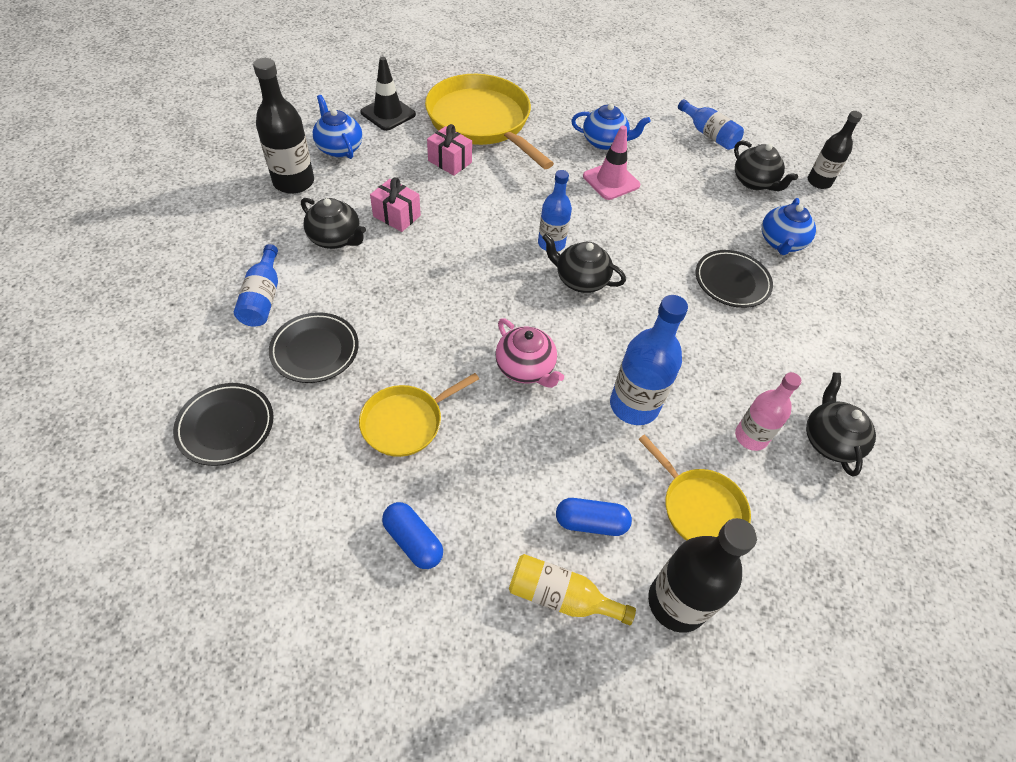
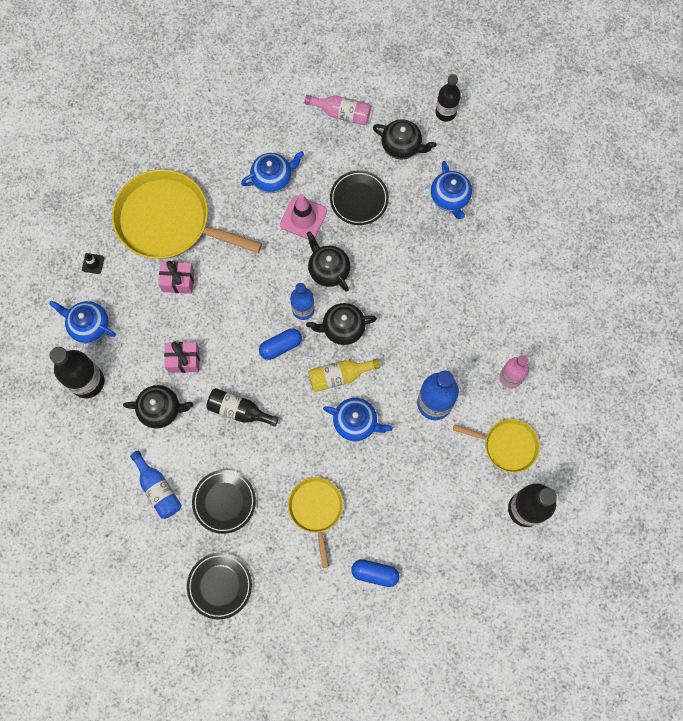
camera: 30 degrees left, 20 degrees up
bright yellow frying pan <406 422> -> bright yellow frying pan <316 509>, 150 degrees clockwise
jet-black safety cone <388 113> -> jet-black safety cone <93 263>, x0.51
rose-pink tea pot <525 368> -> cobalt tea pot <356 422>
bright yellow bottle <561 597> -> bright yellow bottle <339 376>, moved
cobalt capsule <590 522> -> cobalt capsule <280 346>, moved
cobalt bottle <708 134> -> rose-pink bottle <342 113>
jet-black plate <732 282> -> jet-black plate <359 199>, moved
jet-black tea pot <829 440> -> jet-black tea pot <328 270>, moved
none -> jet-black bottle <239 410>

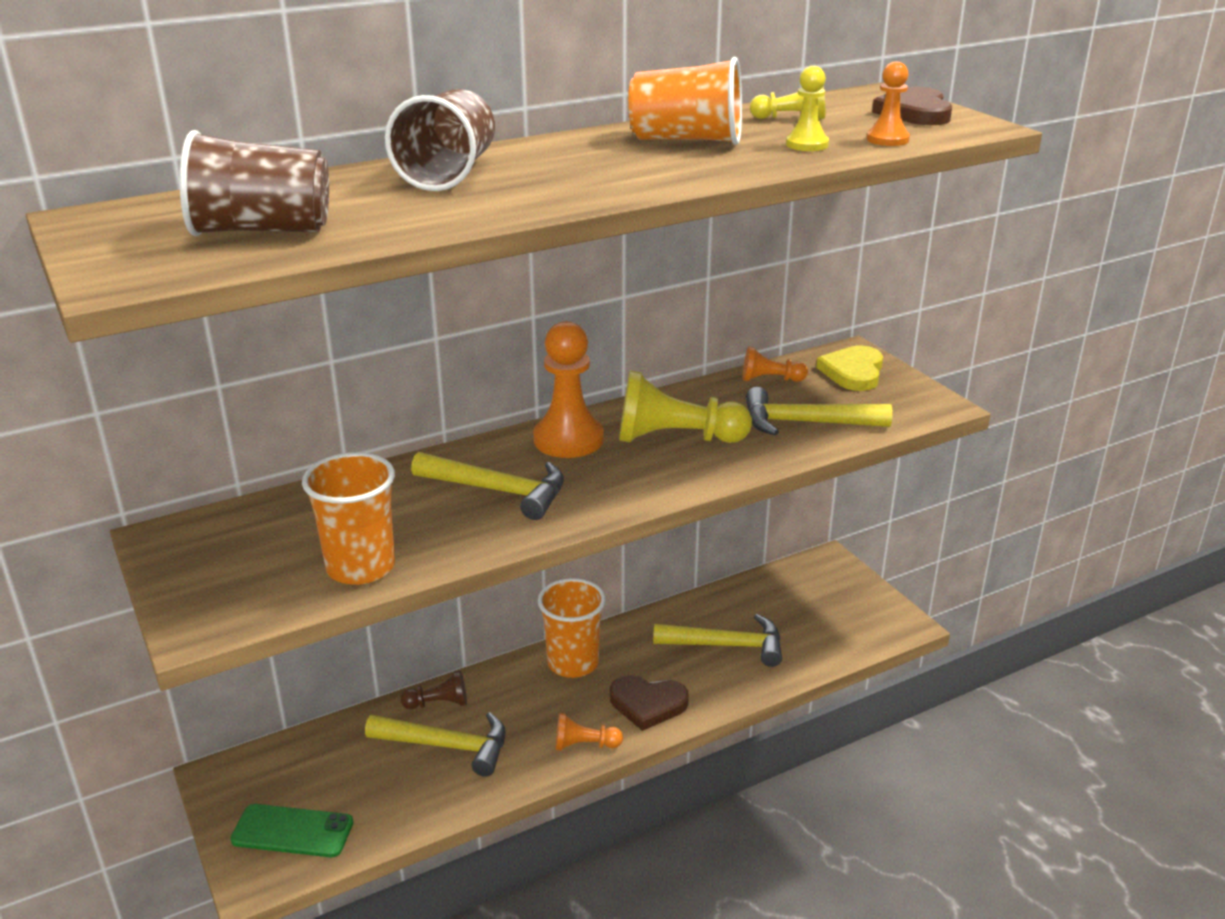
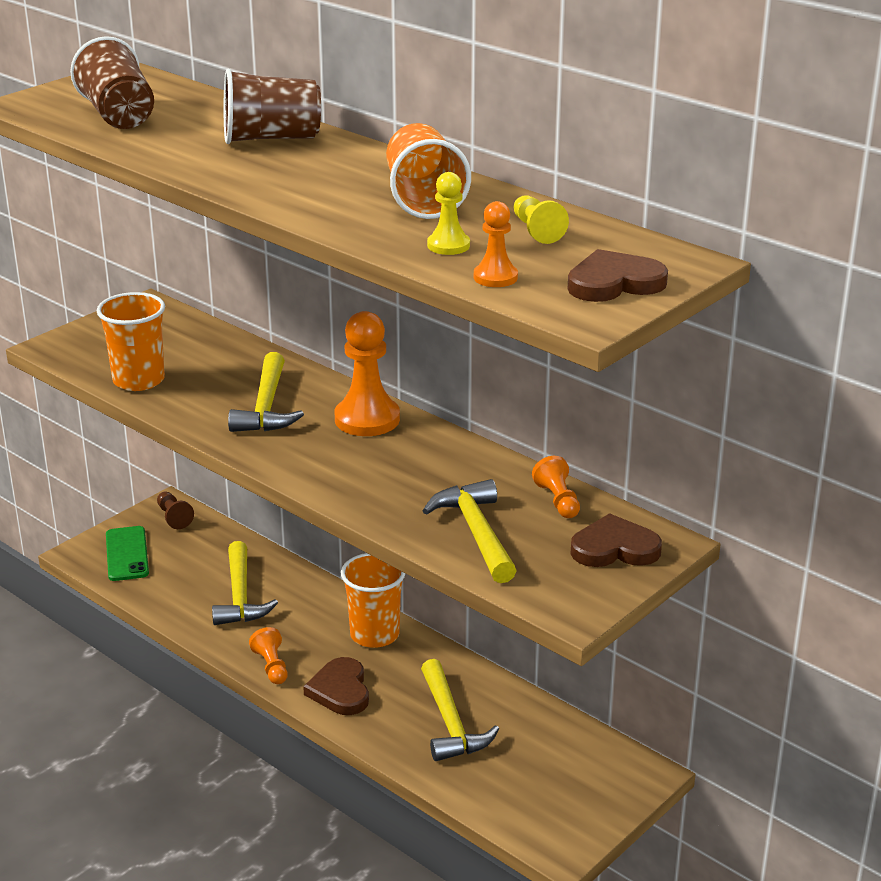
camera: 70 degrees right, 0 degrees up
brown chess pawn <438 703> -> brown chess pawn <173 517>, moved
bright yellow chess pawn <676 438> -> none
bright yellow love heart <853 372> -> brown love heart <614 548>

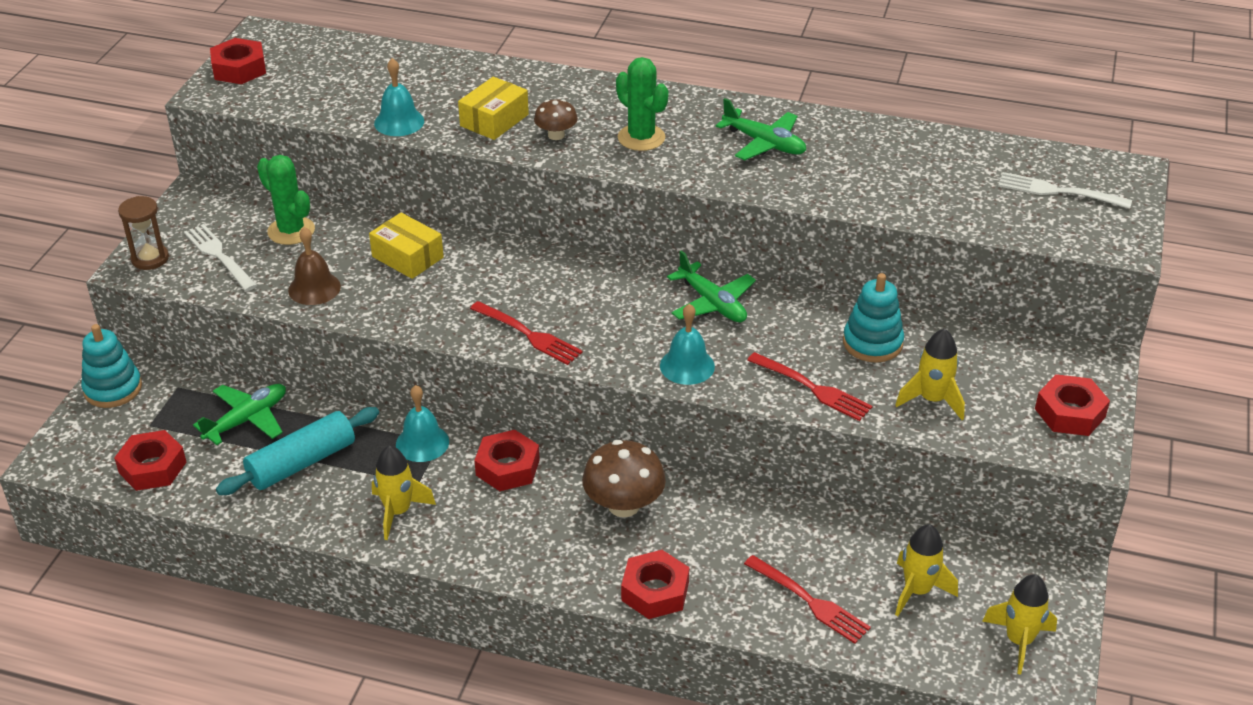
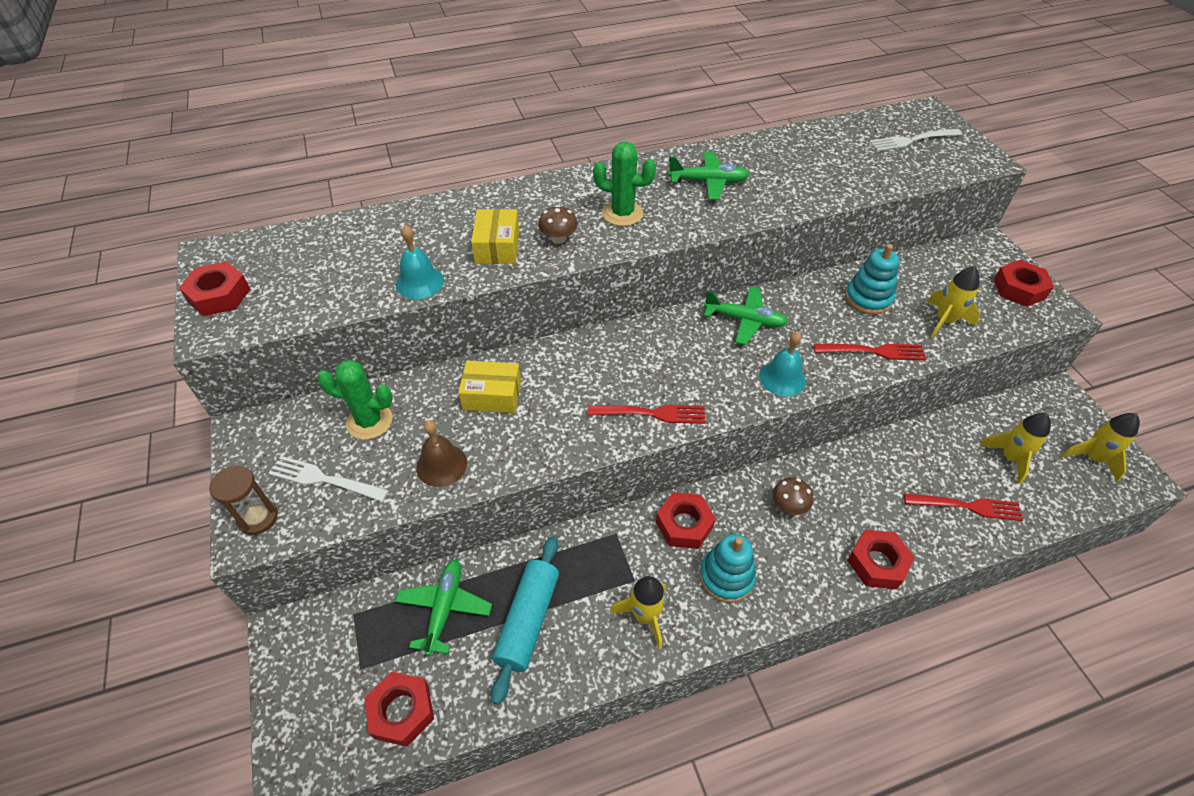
camera: 35 degrees left, 10 degrees up
teal ring stacker <113 389> -> teal ring stacker <726 577>, moved
teal school bell <422 443> -> none
brown mushroom <623 505> -> brown mushroom <788 506>, x0.58

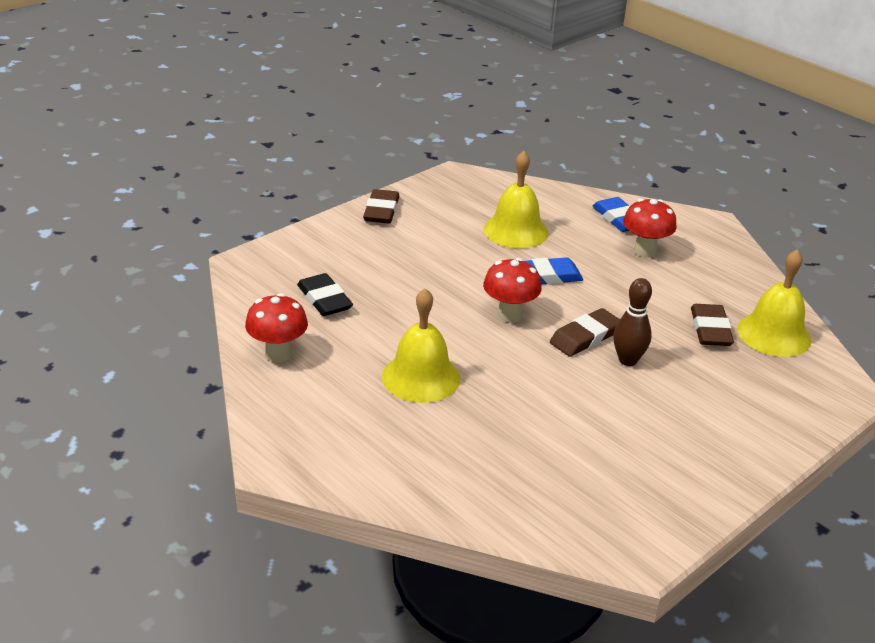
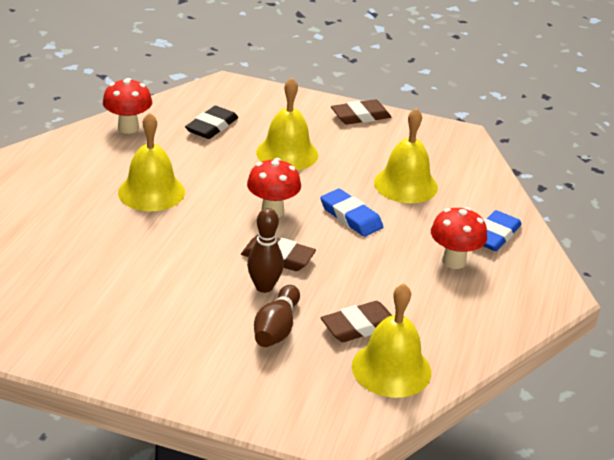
camera: 60 degrees right, 0 degrees up
none -> brown skittle <276 328>
none -> bright yellow school bell <287 153>

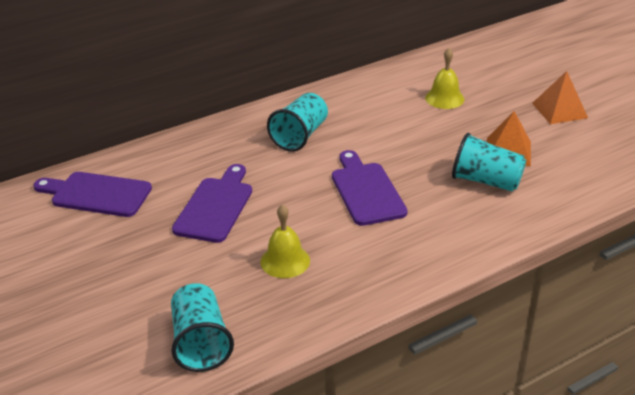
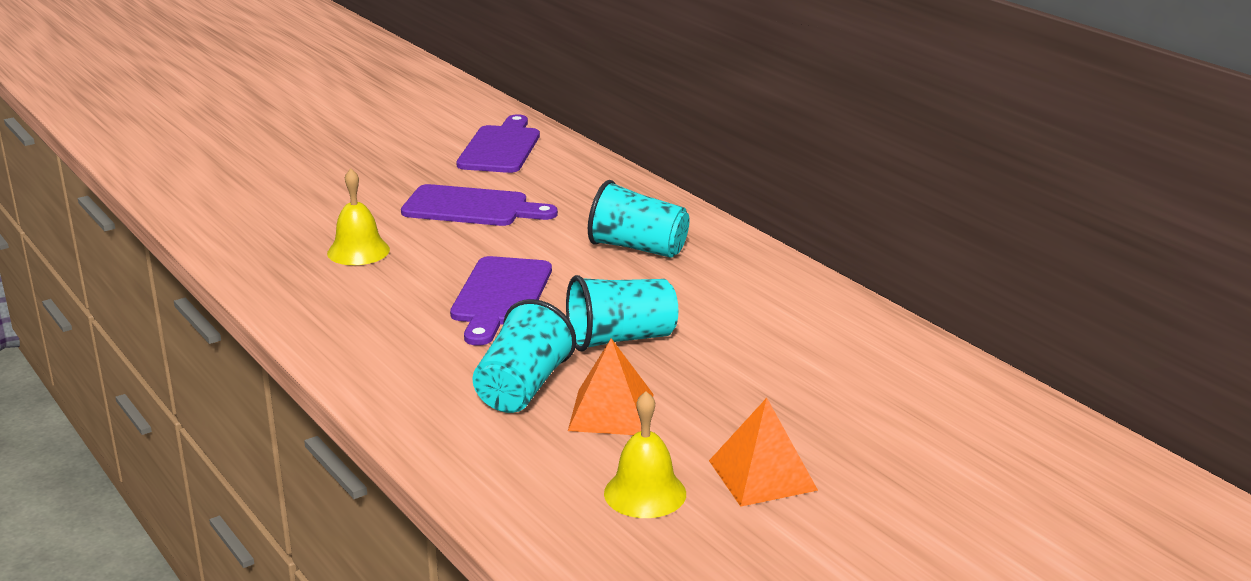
camera: 85 degrees right, 10 degrees down
teal tumbler <200 342> -> teal tumbler <621 339>, moved
royal purple bread board <366 191> -> royal purple bread board <500 296>, 120 degrees clockwise
bright yellow school bell <444 98> -> bright yellow school bell <645 493>, moved

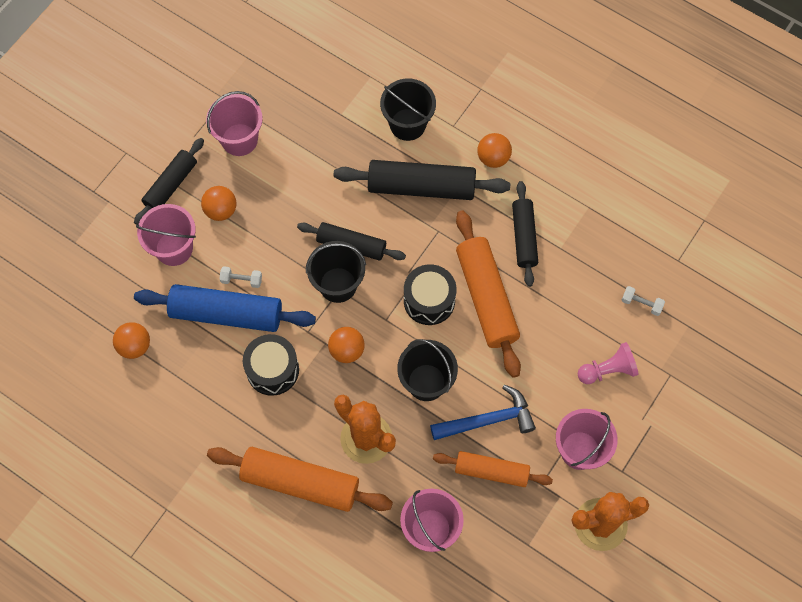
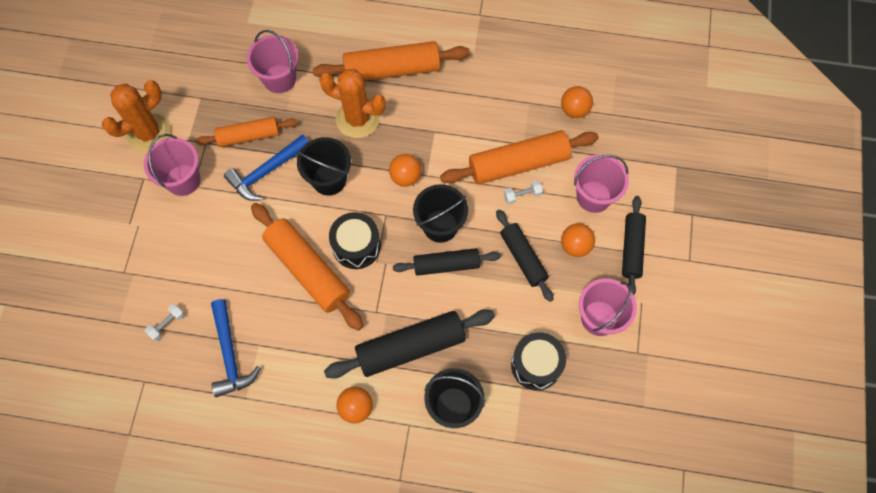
camera: 155 degrees right, 0 degrees up
cobalt rolling pin <226 314> -> bright orange rolling pin <518 164>
jet-black drum <272 370> -> jet-black drum <536 365>, moved
jet-black rolling pin <524 237> -> jet-black rolling pin <523 258>, moved
rose-pink chess pawn <608 370> -> none
white free weight <641 304> -> white free weight <167 324>, 45 degrees counterclockwise
none -> cobalt claw hammer <230 355>

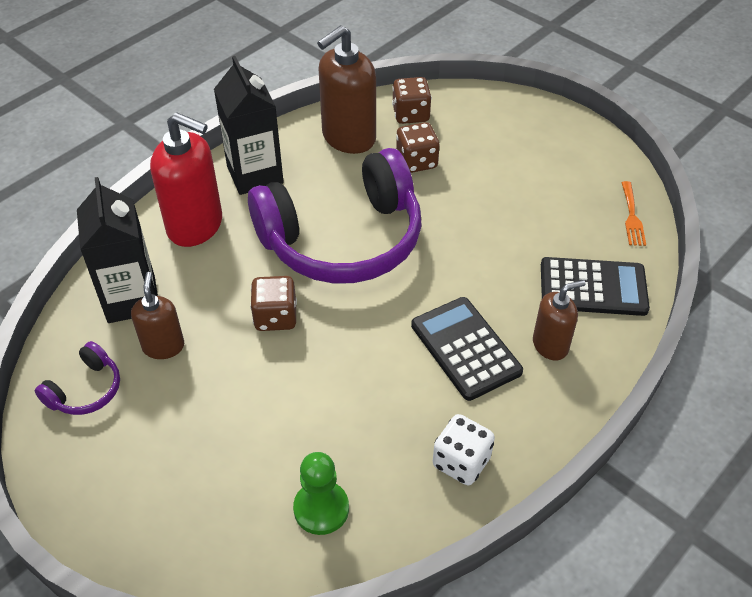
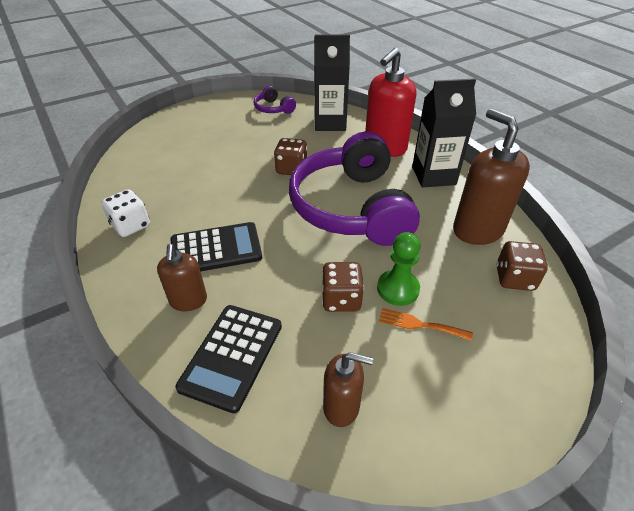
camera: 105 degrees right, 5 degrees down
brown soap dispenser <163 346> -> brown soap dispenser <341 407>, moved
leaf-green chess pawn <321 509> -> leaf-green chess pawn <398 289>, moved
brown dice <416 162> -> brown dice <341 299>, moved
bright orange fork <632 217> -> bright orange fork <419 324>, moved

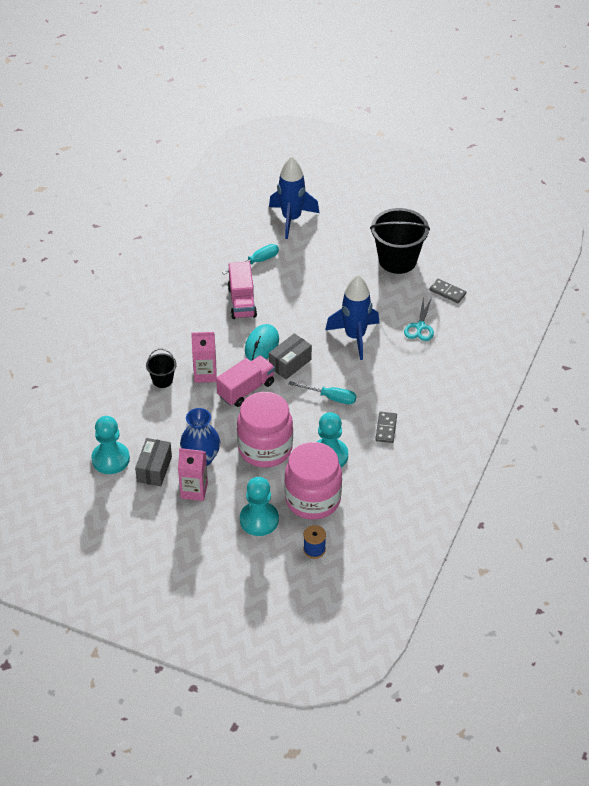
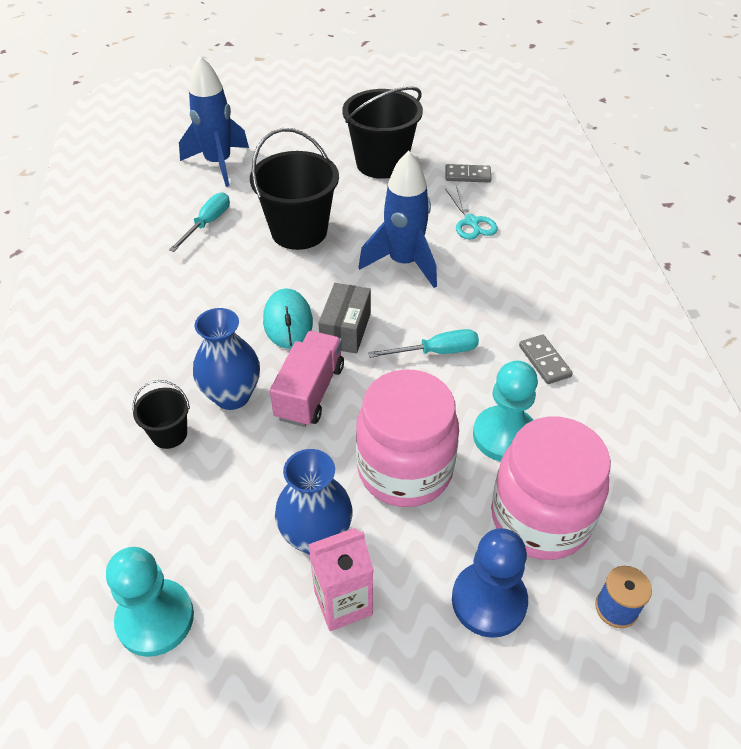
camera: 30 degrees left, 0 degrees up
gray box <154 469> -> none
rose-pink milk carton <205 374> -> cobalt flower vase <232 396>
rose-pink toy truck <242 302> -> none
teal chess pawn <259 520> -> cobalt chess pawn <489 601>
none -> jet-black bucket <299 231>

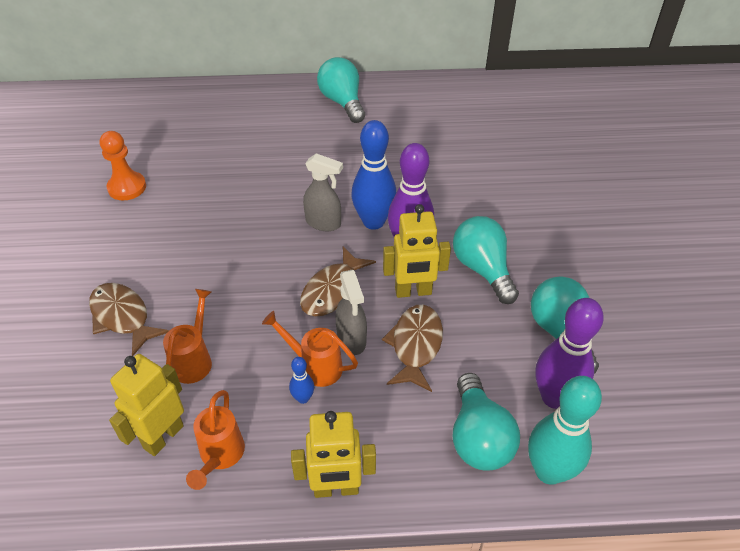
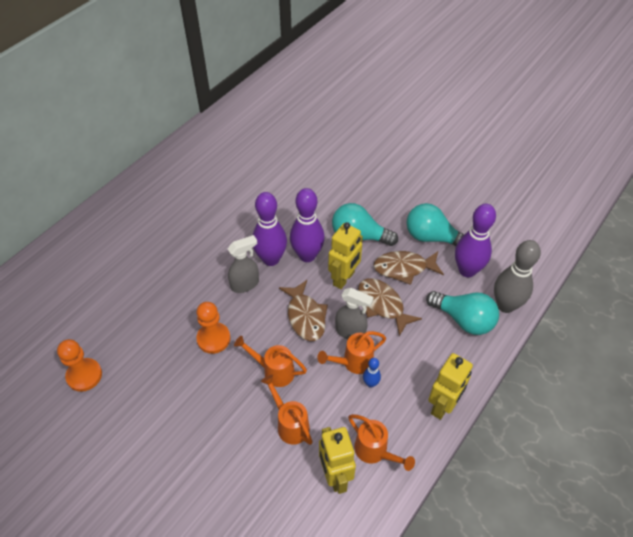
camera: 50 degrees left, 5 degrees up
brown toy fish <123 317> -> brown toy fish <404 268>, moved
teal bulb <342 102> -> none
cobalt skittle <373 222> -> royal purple skittle <271 259>
teal skittle <549 471> -> gray skittle <505 305>
none -> bright orange chess pawn <213 339>
none -> bright orange watering can <274 371>

